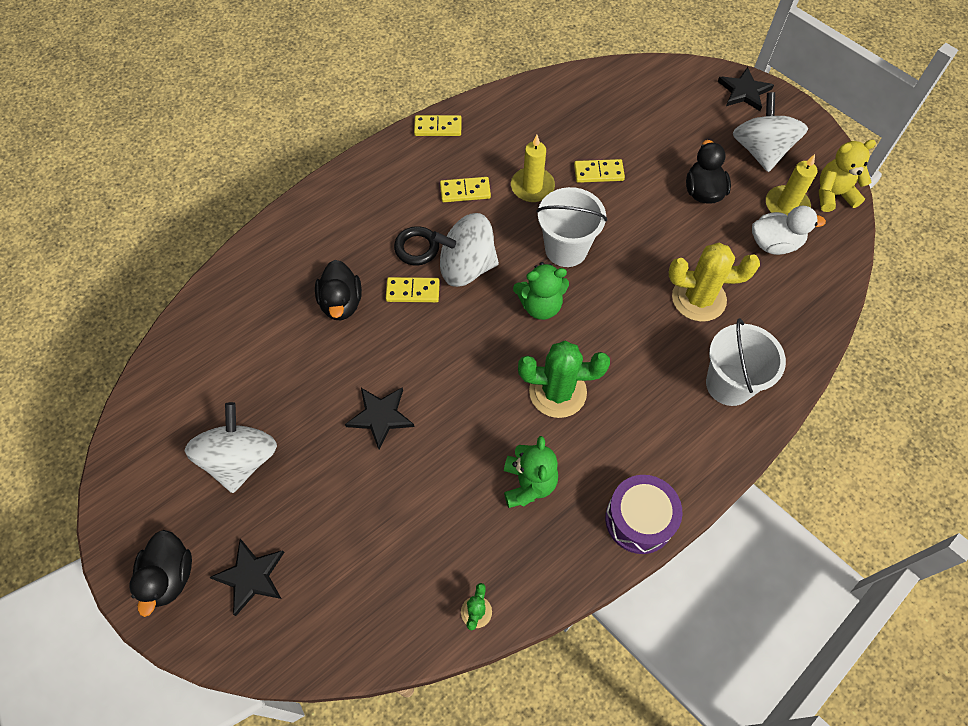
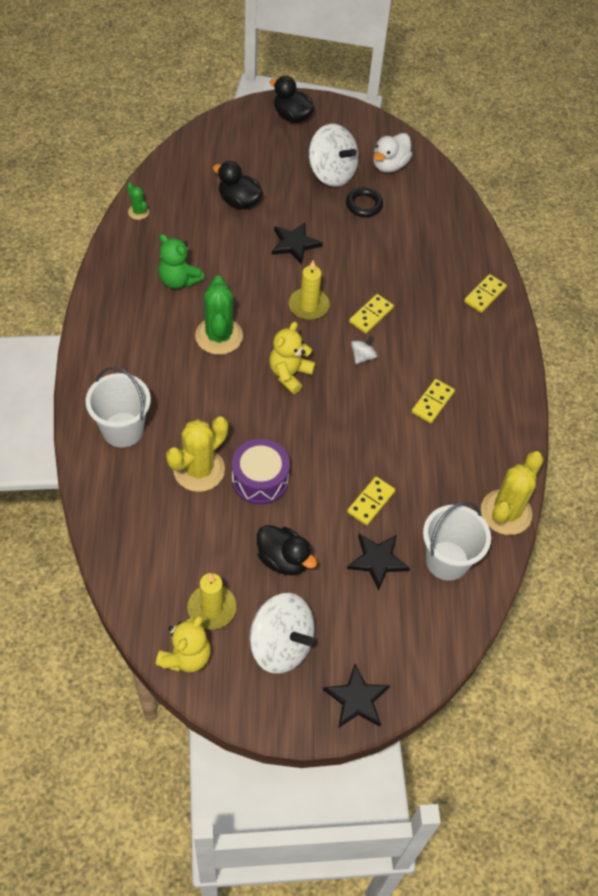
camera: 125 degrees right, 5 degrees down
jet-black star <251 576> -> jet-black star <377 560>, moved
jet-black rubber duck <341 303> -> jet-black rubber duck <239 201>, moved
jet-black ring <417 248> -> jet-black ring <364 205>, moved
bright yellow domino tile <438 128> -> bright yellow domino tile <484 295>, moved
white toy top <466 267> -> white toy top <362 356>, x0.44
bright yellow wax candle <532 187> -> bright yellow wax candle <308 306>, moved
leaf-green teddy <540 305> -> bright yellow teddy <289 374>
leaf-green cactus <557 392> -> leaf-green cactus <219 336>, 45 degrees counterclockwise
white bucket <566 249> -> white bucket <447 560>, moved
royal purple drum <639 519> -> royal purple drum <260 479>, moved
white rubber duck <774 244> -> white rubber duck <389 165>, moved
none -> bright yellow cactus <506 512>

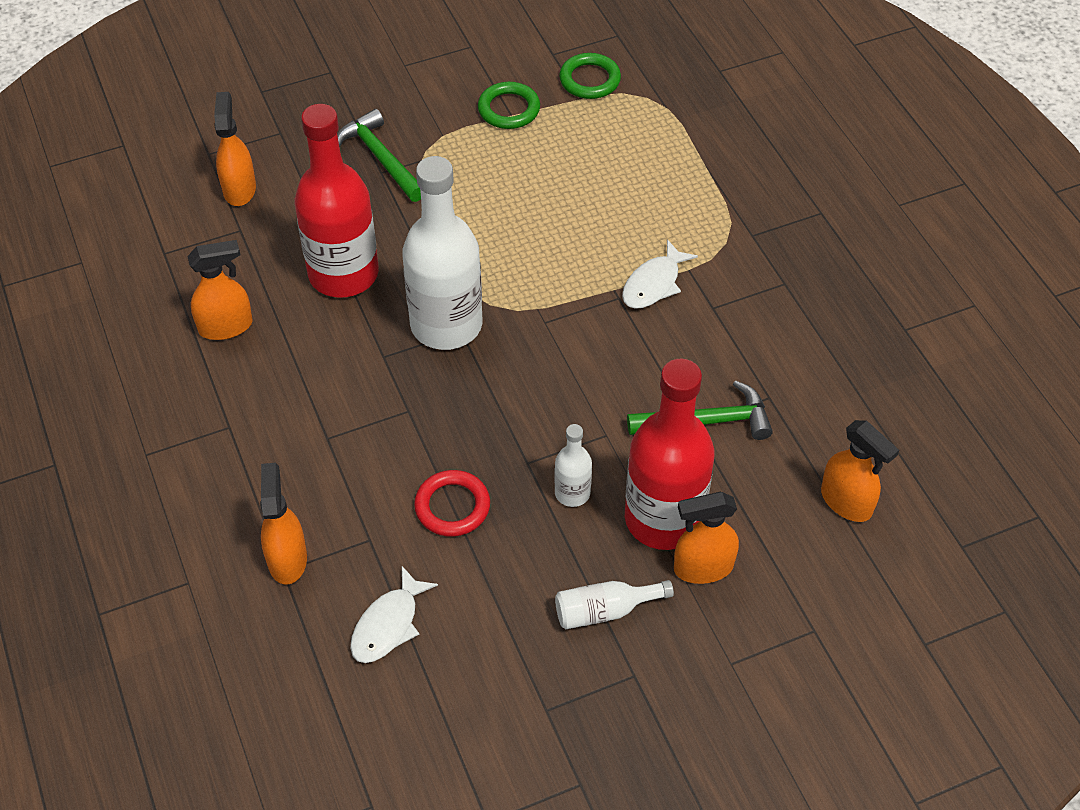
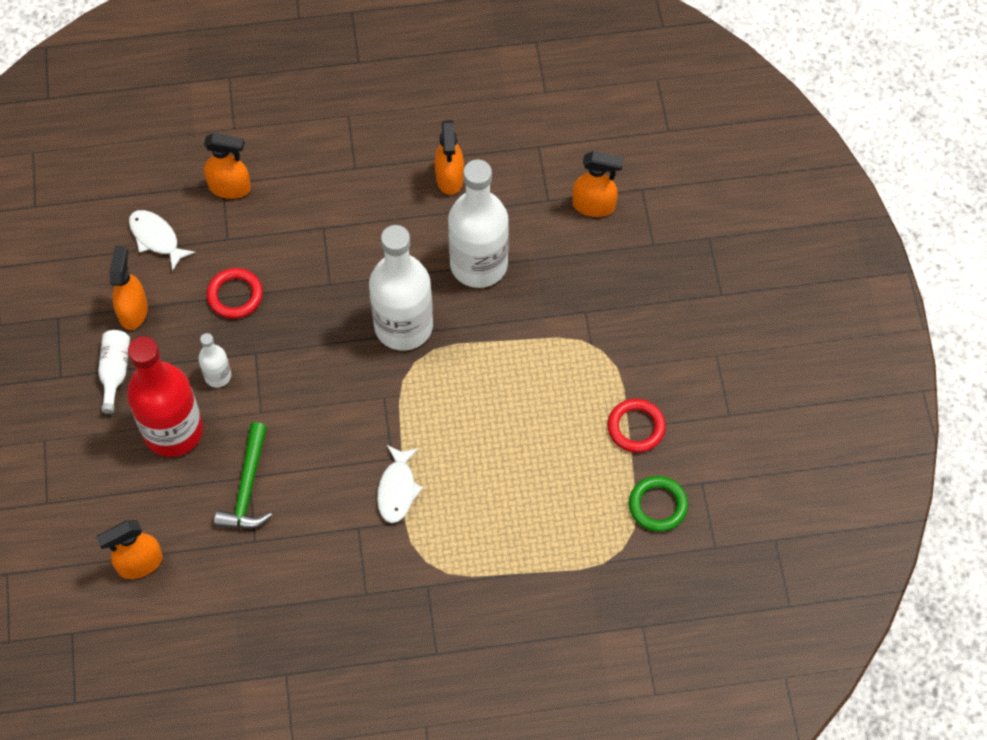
camera: 105 degrees right, 10 degrees up
scarlet bottle <343 274> -> white bottle <478 264>
leaf-green claw hammer <381 158> -> none
leaf-green ring <509 109> -> scarlet ring <636 427>
white toy fish <654 284> -> white toy fish <397 489>, 135 degrees counterclockwise
bright orange spray bottle <702 567> -> bright orange spray bottle <133 311>, moved

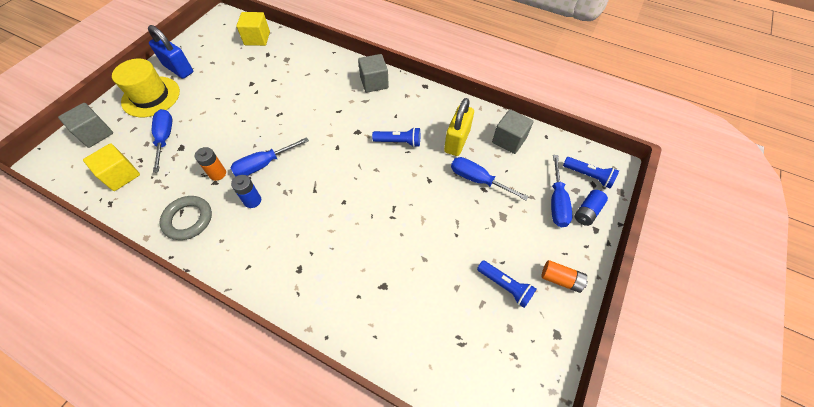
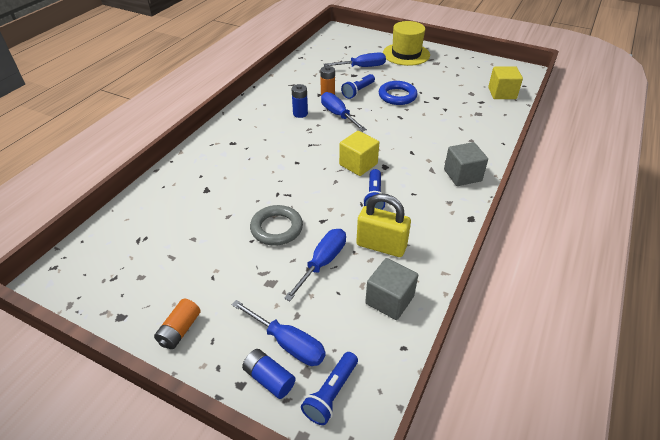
camera: 90 degrees right, 15 degrees down
gray solid cube <95 134> -> none
bright yellow solid cube <121 175> -> bright yellow solid cube <358 164>, moved
cobalt padlock <178 69> -> none
gray ring <188 219> -> gray ring <276 228>, moved
cobalt flashlight <505 286> -> cobalt flashlight <358 91>, moved
cobalt screwdriver <556 202> -> cobalt screwdriver <287 343>, 150 degrees counterclockwise
none -> cobalt ring <397 96>

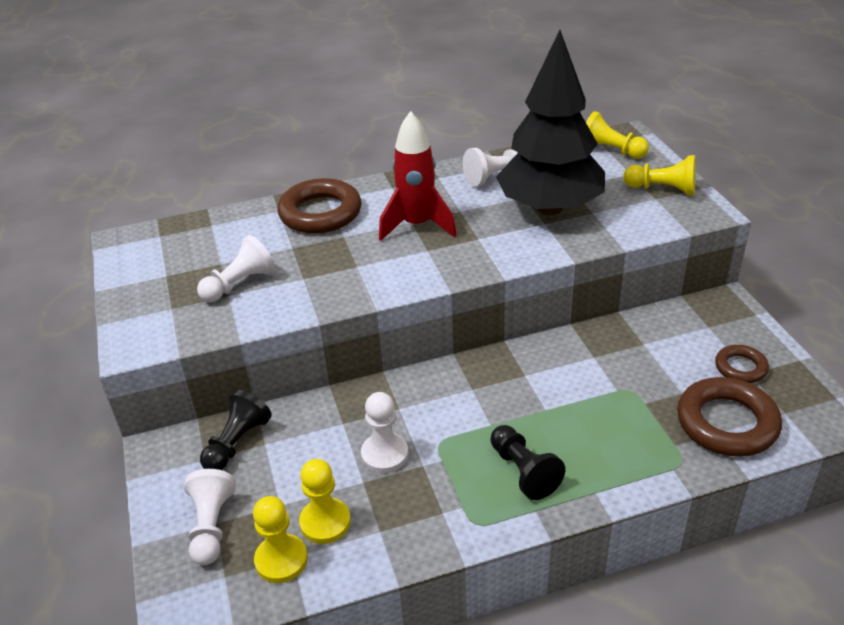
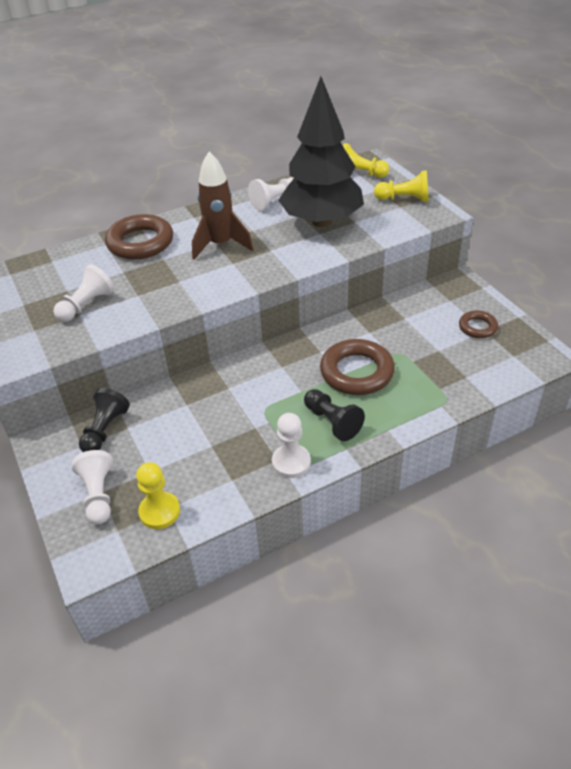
camera: 10 degrees left, 5 degrees up
bright yellow chess pawn <325 522> -> none
white chess pawn <384 454> -> white chess pawn <291 462>, moved
scarlet toy rocket <417 225> -> brown toy rocket <220 245>
brown ring <727 423> -> brown ring <356 372>, moved

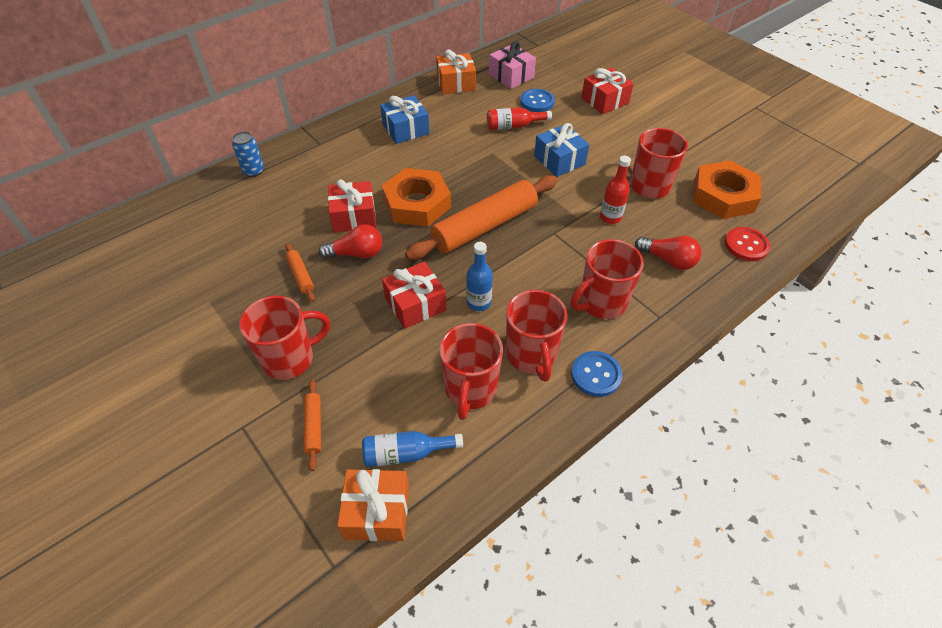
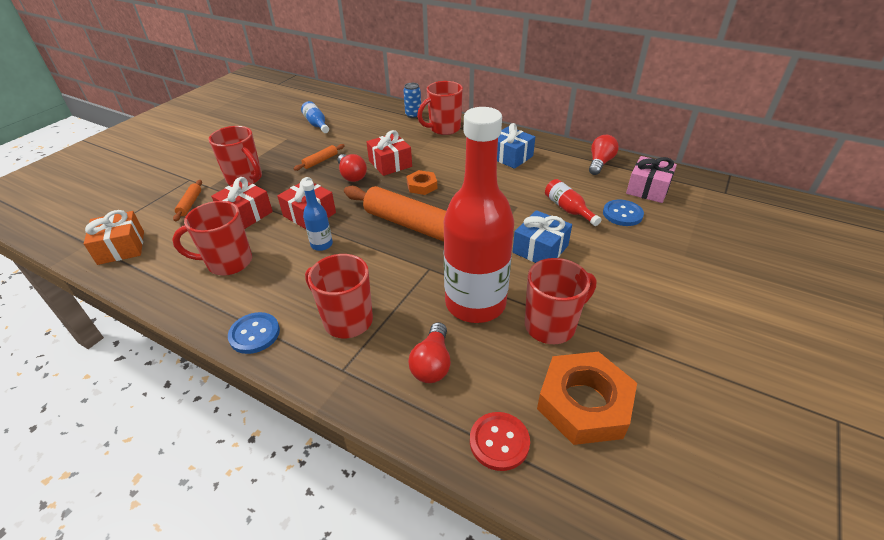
camera: 70 degrees right, 10 degrees down
bright orange rolling pin <313 427> -> bright orange rolling pin <190 204>, 60 degrees counterclockwise
cobalt bottle <406 453> -> cobalt bottle <316 124>, moved
bright orange nut <417 203> -> bright orange nut <422 186>, x0.53
bright orange wrapped gift <456 83> -> scarlet bulb <600 163>
scarlet mug <531 356> -> scarlet mug <443 129>, moved
scarlet wrapped gift <604 100> -> scarlet wrapped gift <246 214>, moved
scarlet bottle <610 217> -> scarlet bottle <475 303>, x2.41

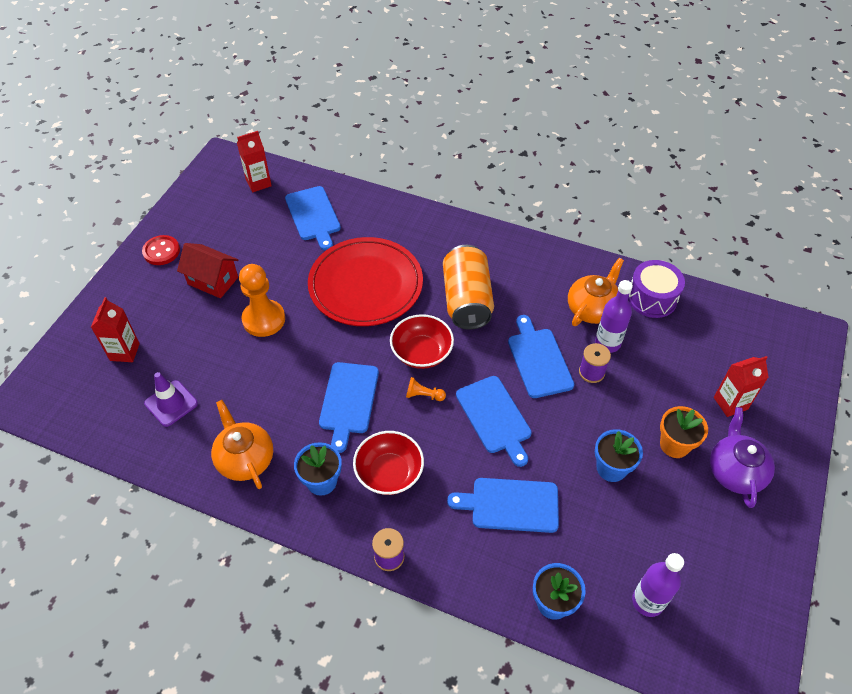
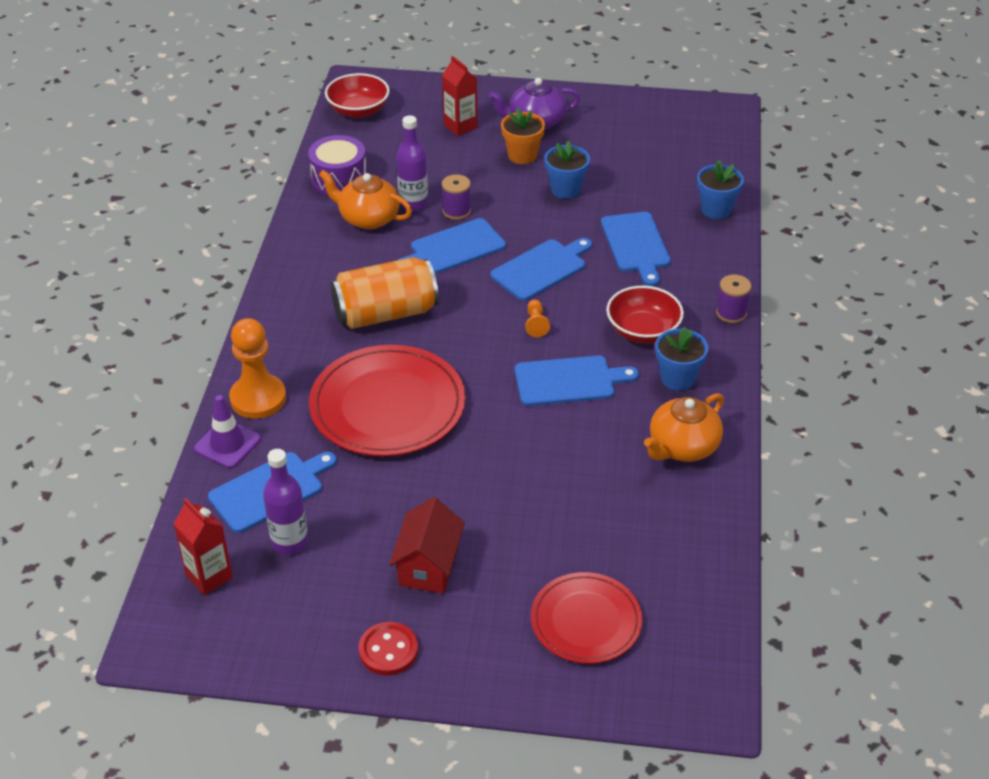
camera: 105 degrees left, 10 degrees down
scarlet milk carton <124 352> -> scarlet plate <586 621>
royal purple safety cone <171 403> -> royal purple safety cone <227 444>, moved
bright orange chess pawn <264 319> -> bright orange chess pawn <258 398>, moved
scarlet deep dish <421 352> -> scarlet deep dish <358 110>, moved
royal purple bottle <647 601> -> royal purple bottle <289 542>, moved

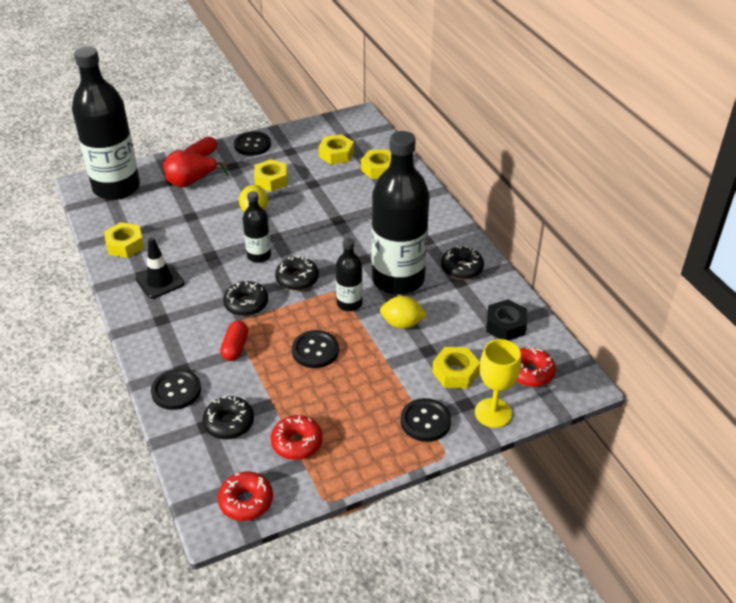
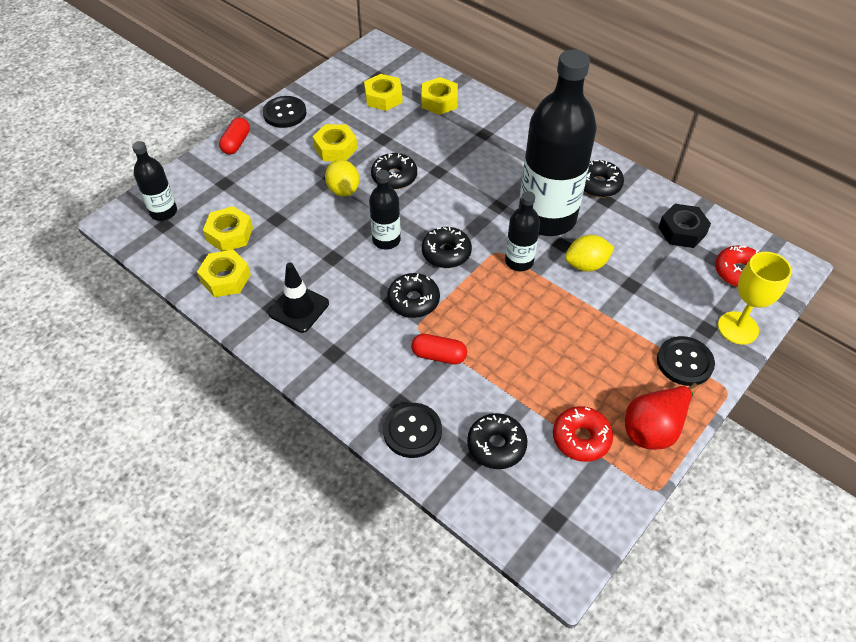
camera: 25 degrees left, 10 degrees up
jet-black bottle <116 188> -> jet-black bottle <163 212>, x0.47
scarlet pear <191 182> -> scarlet pear <654 428>, moved
scarlet donut <246 501> -> none
scarlet capsule <235 347> -> scarlet capsule <439 355>, 60 degrees counterclockwise
jet-black button <315 350> -> none
bright yellow nut <455 372> -> bright yellow nut <229 234>, moved
none -> jet-black donut <394 177>

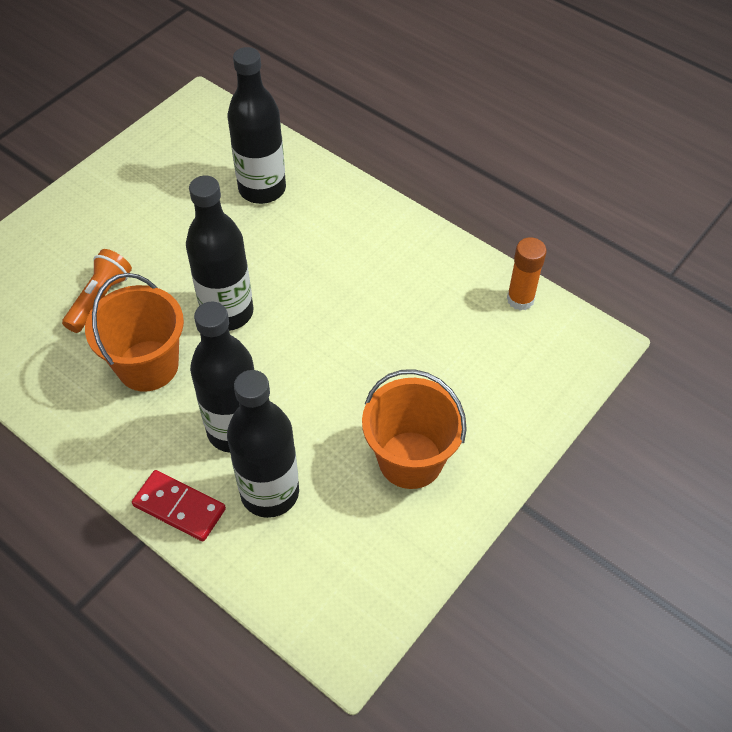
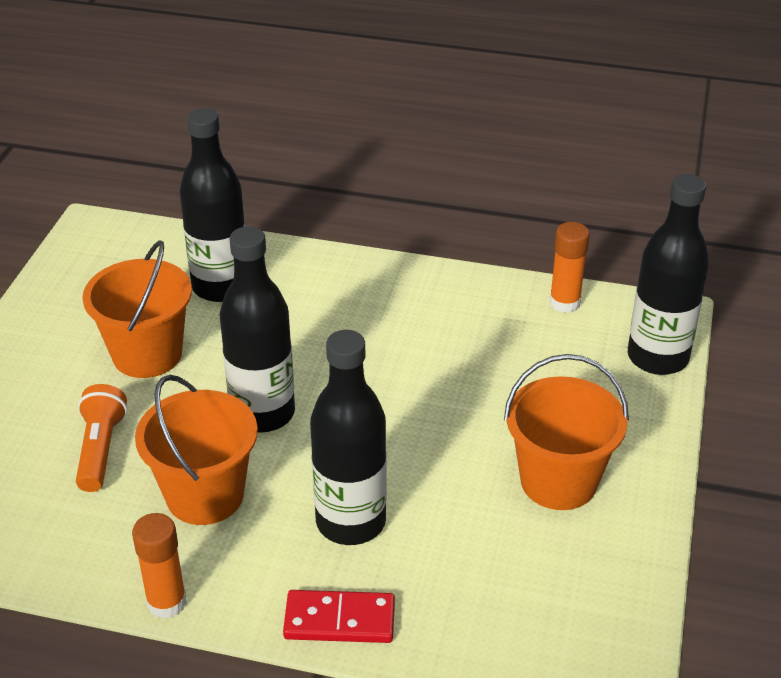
camera: 25 degrees left, 15 degrees down
jet-black bottle <270 493> -> jet-black bottle <657 357>, moved
none -> bright orange bucket <147 354>
none -> bright orange stick of glue <166 602>

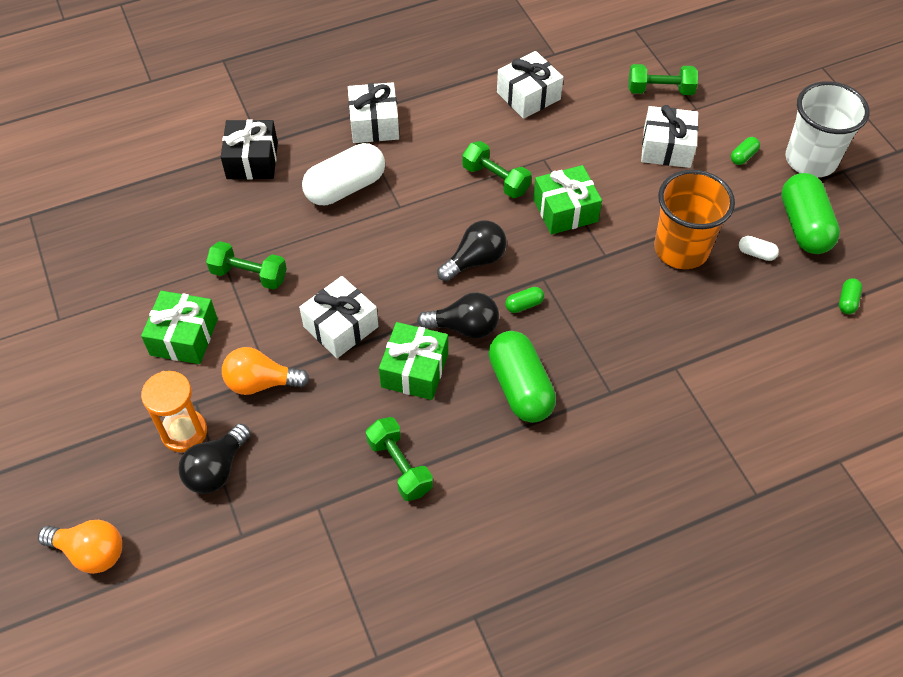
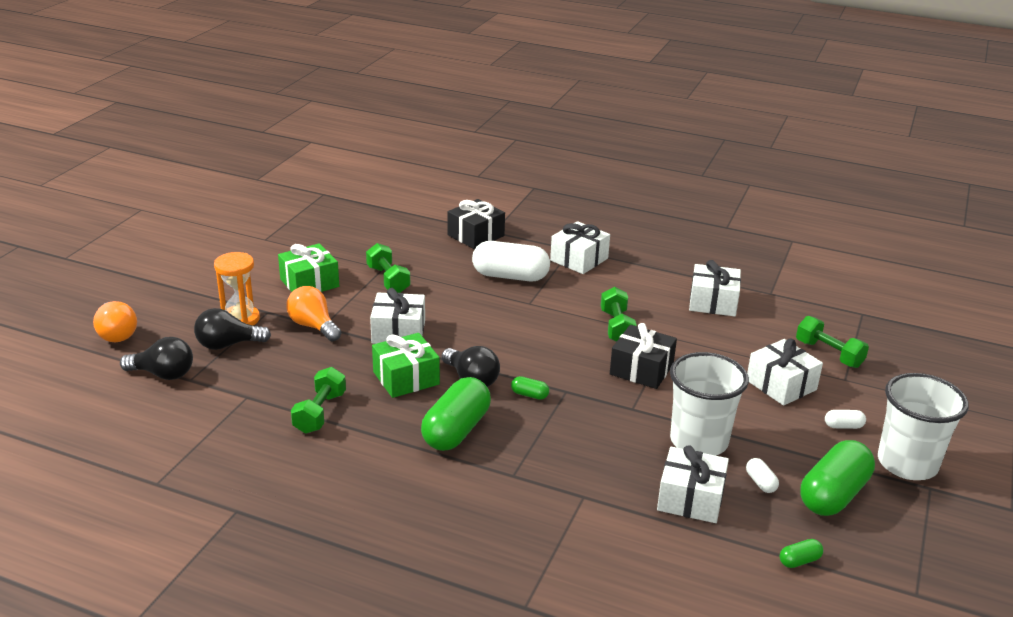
camera: 45 degrees right, 25 degrees down
jet-black bulb <475 260> -> jet-black bulb <163 374>, moved
leaf-green wrapped gift <565 210> -> jet-black wrapped gift <641 369>
bright orange tumbler <681 249> -> white tumbler <698 441>
leaf-green capsule <743 156> -> white capsule <843 426>
none -> white wrapped gift <690 498>

